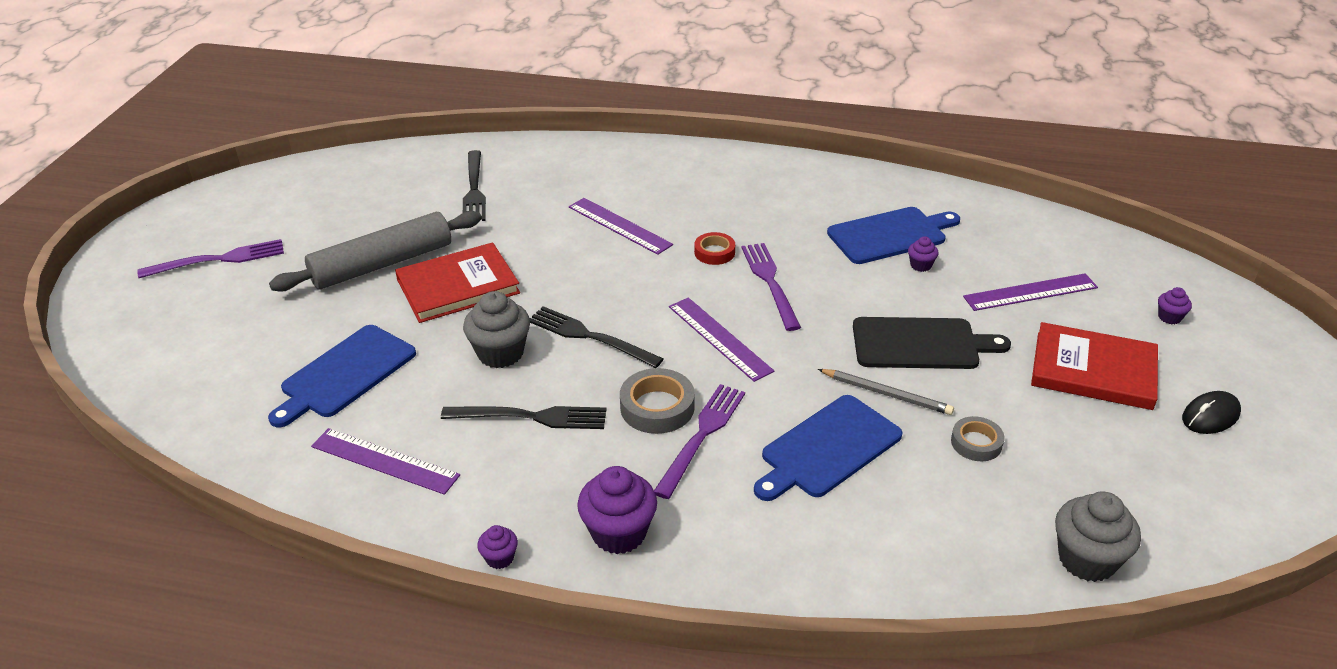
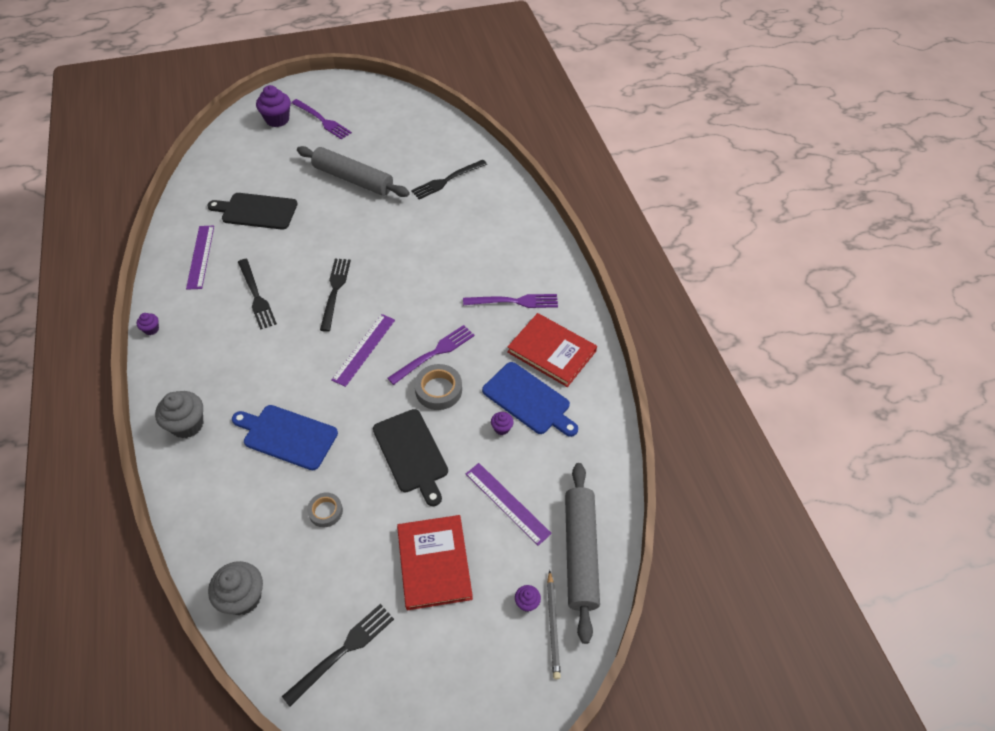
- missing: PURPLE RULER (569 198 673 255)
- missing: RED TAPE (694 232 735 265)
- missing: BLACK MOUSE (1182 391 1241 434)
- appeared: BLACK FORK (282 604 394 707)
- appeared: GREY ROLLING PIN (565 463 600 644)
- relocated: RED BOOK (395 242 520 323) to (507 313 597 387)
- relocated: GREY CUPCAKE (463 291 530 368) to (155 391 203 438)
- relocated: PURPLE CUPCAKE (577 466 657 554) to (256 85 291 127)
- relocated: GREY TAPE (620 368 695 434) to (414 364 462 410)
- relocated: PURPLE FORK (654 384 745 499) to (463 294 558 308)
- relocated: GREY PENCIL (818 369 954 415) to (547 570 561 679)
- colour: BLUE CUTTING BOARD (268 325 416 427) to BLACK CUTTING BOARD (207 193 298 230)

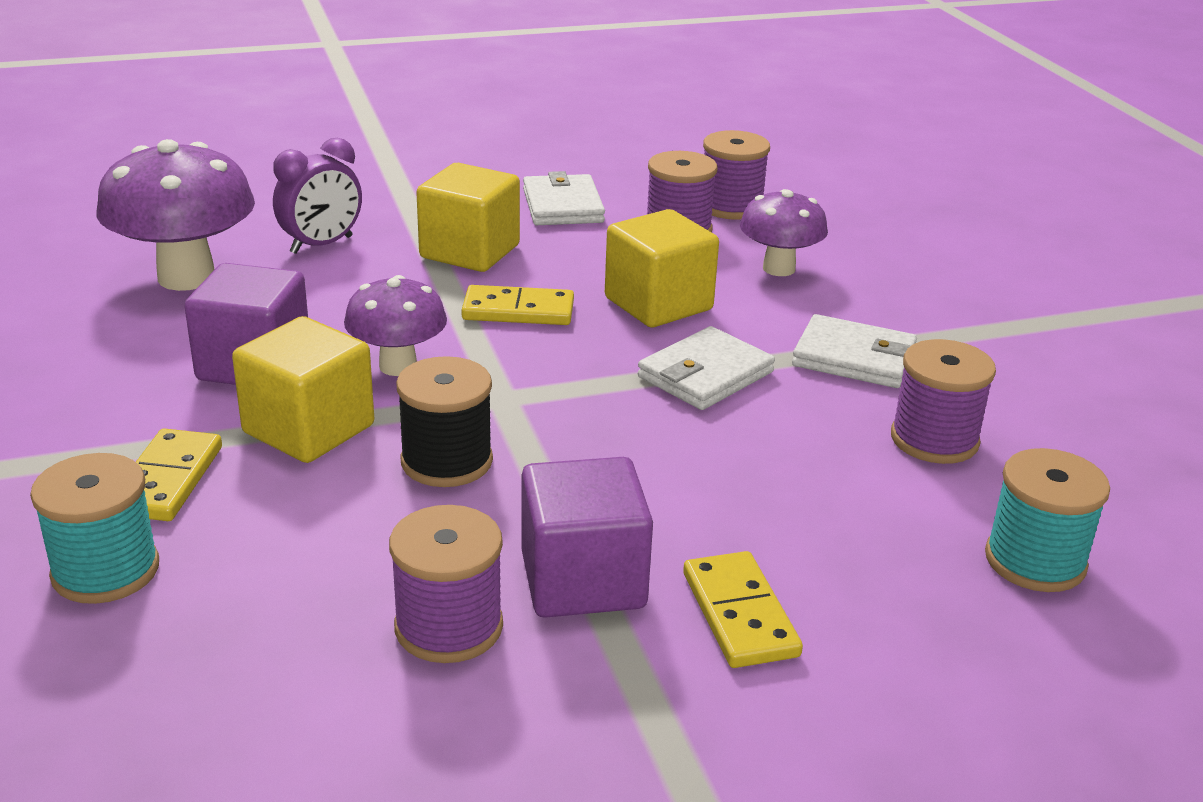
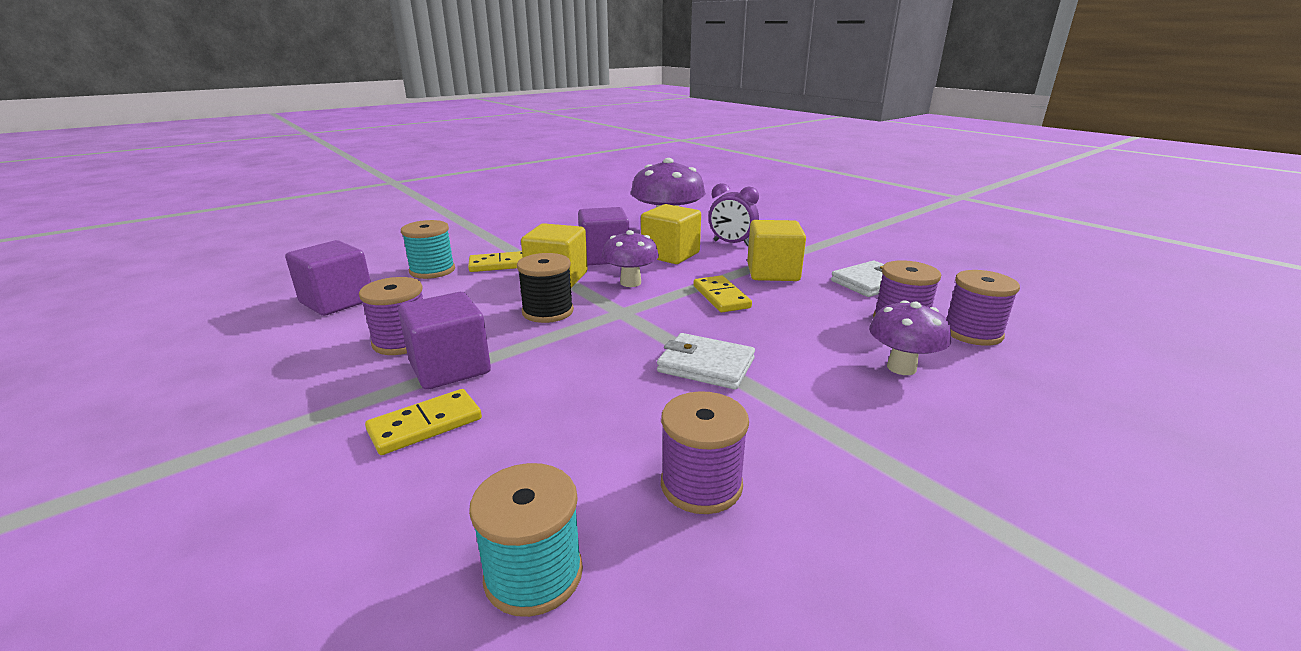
- missing: WHITE WALLET (792 314 917 388)
- appeared: PURPLE CUBE (285 240 371 316)
- relocated: YELLOW CUBE (605 209 719 327) to (641 204 701 264)

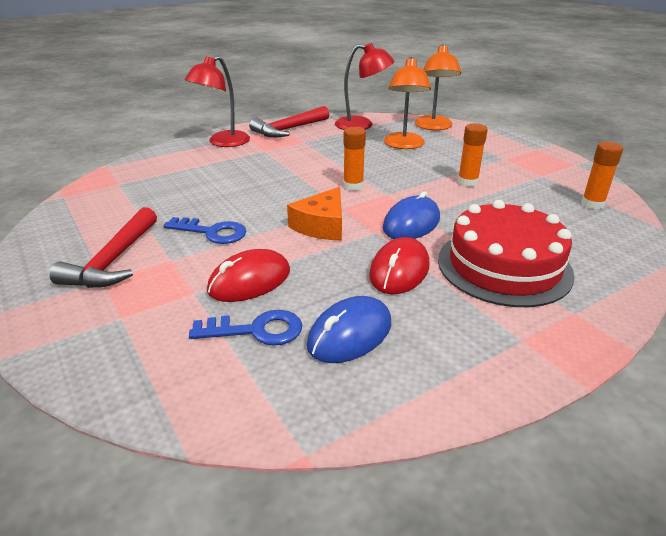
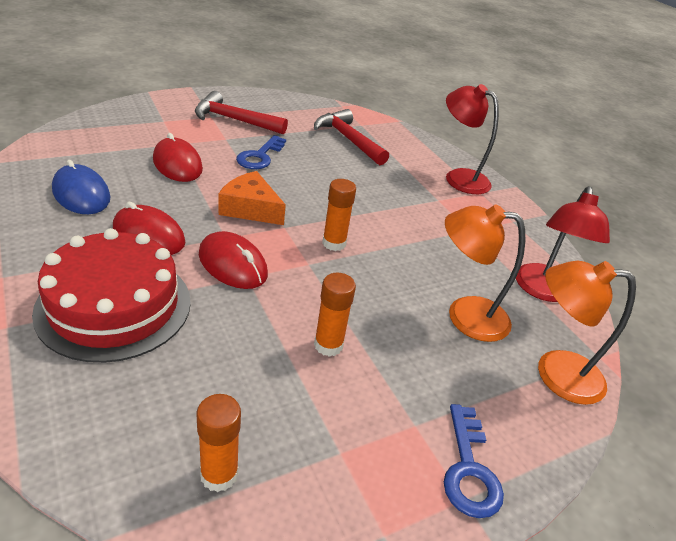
- relocated: BLUE KEY (189 310 302 346) to (444 404 504 518)
- relocated: RED HAMMER (249 106 330 138) to (314 109 389 165)
- colour: BLUE MOUSE (383 191 440 239) to RED MOUSE (199 231 268 289)

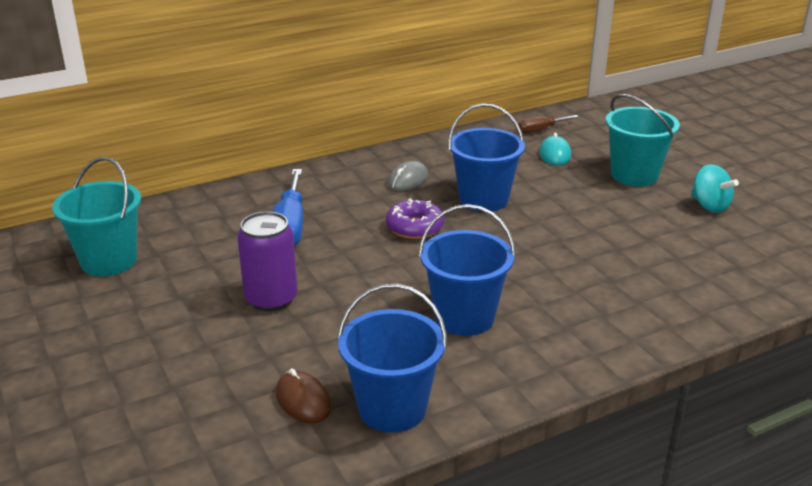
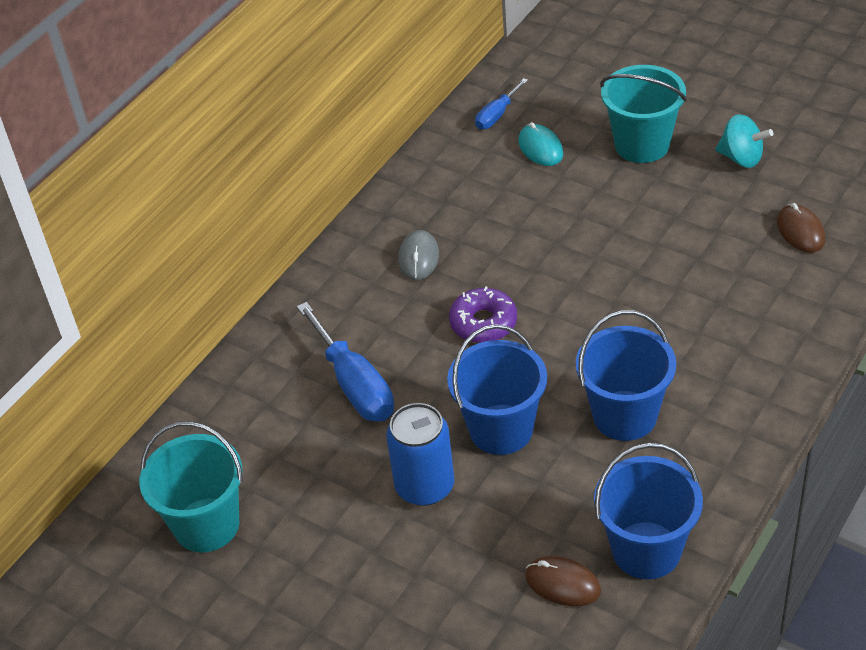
- appeared: BROWN MOUSE (777 203 825 253)
- relocated: BLUE BUCKET (448 104 525 212) to (447 324 547 455)
- colour: PURPLE CAN (237 211 298 311) to BLUE CAN (386 403 454 506)
- colour: BROWN SCREWDRIVER (518 115 579 133) to BLUE SCREWDRIVER (475 78 528 130)

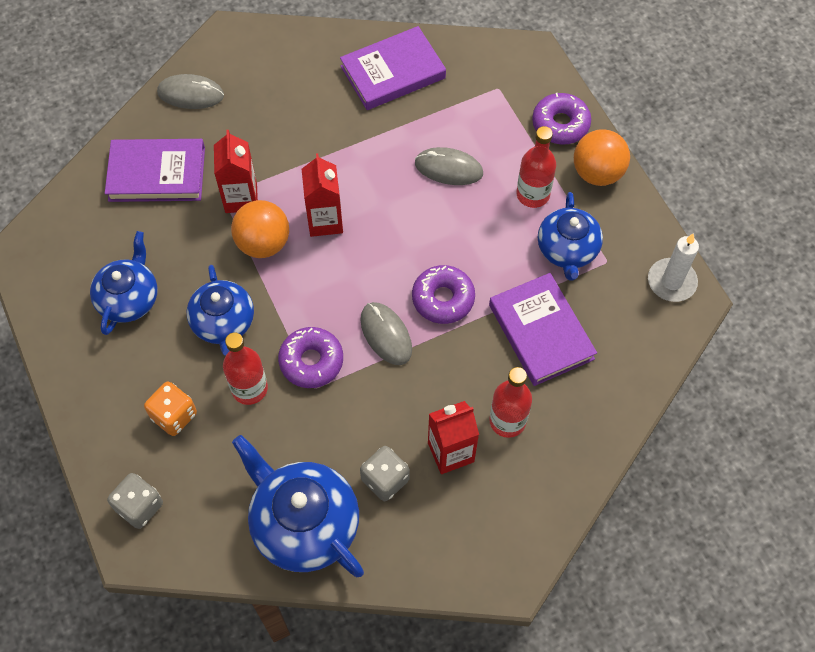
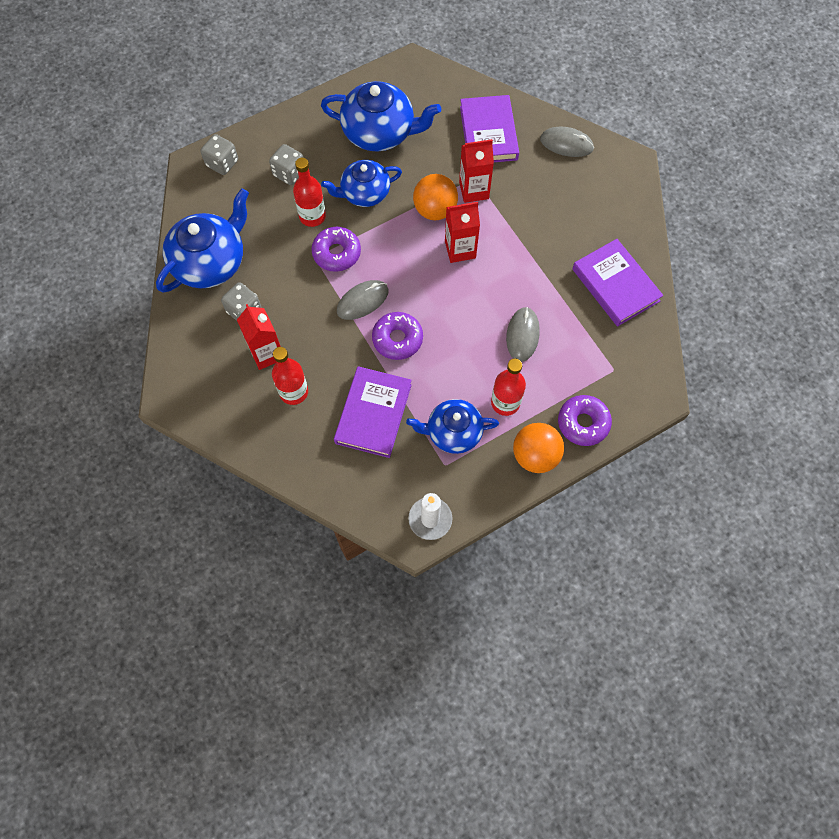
- colour: ORANGE DICE (144 382 197 436) to GREY DICE (269 144 304 185)
- spun: GREY MOUSE (157 74 224 109) = (540 127 594 157) 75 degrees counterclockwise
- spun: PURPLE BOOK (489 273 597 386) = (334 366 411 458) 45 degrees counterclockwise
- size: BLUE TEAPOT (90 231 158 335) = (321 81 441 152) x1.51

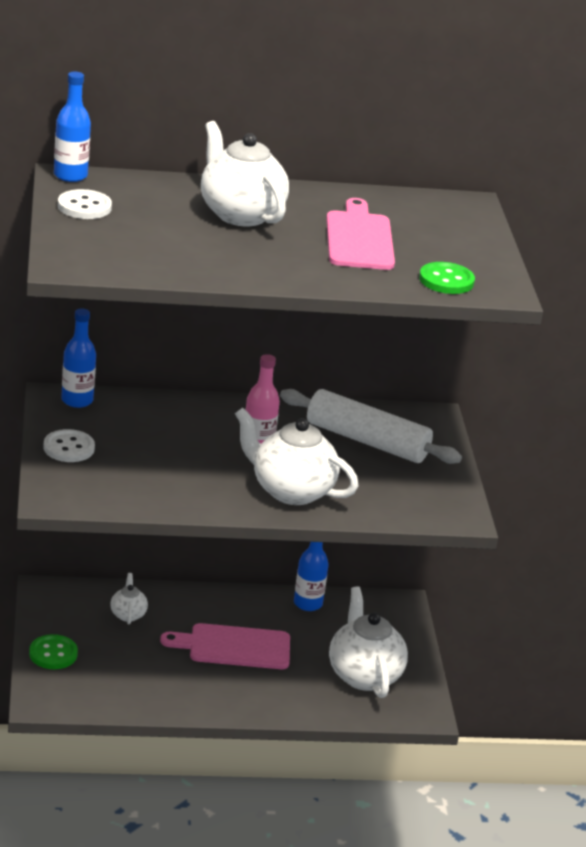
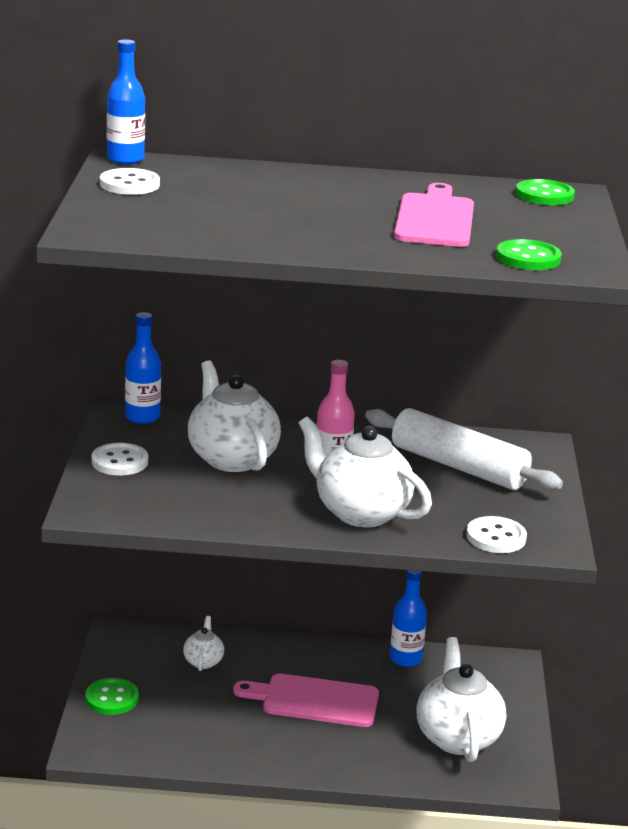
- appeared: WHITE BUTTON (466 516 527 553)
- appeared: GREEN BUTTON (516 179 575 205)
- relocated: WHITE TEAPOT (201 121 289 226) to (188 360 281 472)

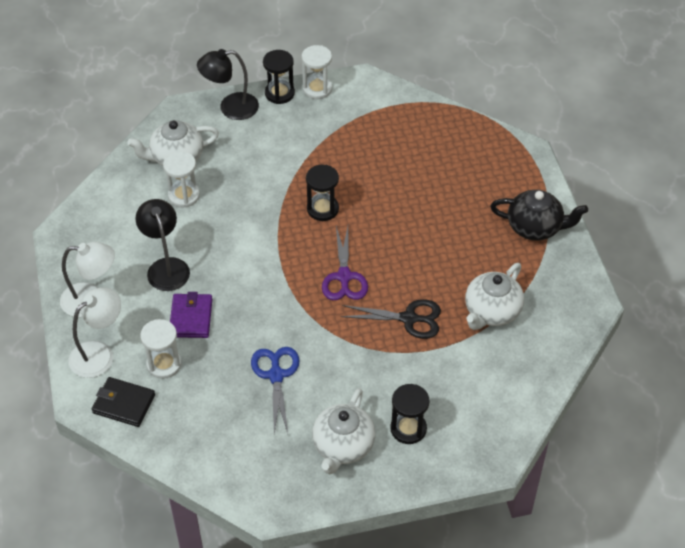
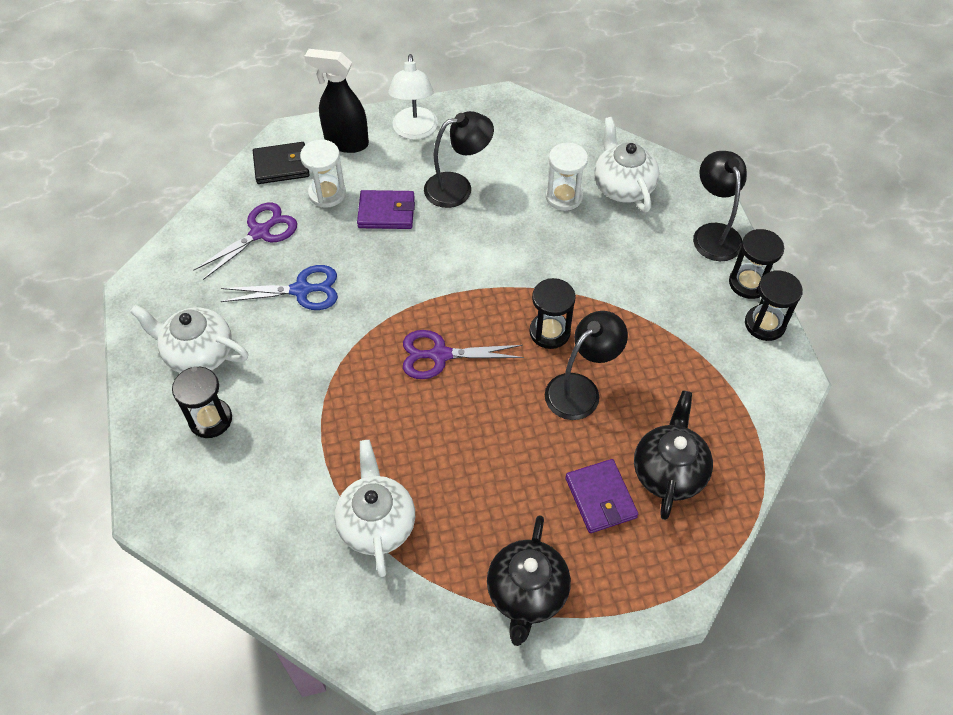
- missing: BLACK SCISSORS (341 299 441 339)
- appeared: PURPLE SCISSORS (193 202 297 280)
- appeared: BLACK LAMP (545 311 628 420)
- appeared: PURPLE WALLET (565 459 638 533)
- appeared: BLACK TEAPOT (634 390 713 520)
- exchanged: WHITE LAMP (69 287 121 378) to BLACK SPRAY BOTTLE (304 49 369 153)
- colour: WHITE HOURGLASS (302 45 332 99) to BLACK HOURGLASS (745 270 803 341)
- spun: BLACK WALLET (92 377 155 427) = (253 142 310 184) 60 degrees clockwise
- spun: WHITE TEAPOT (465 263 524 330) = (335 440 415 577) 45 degrees clockwise

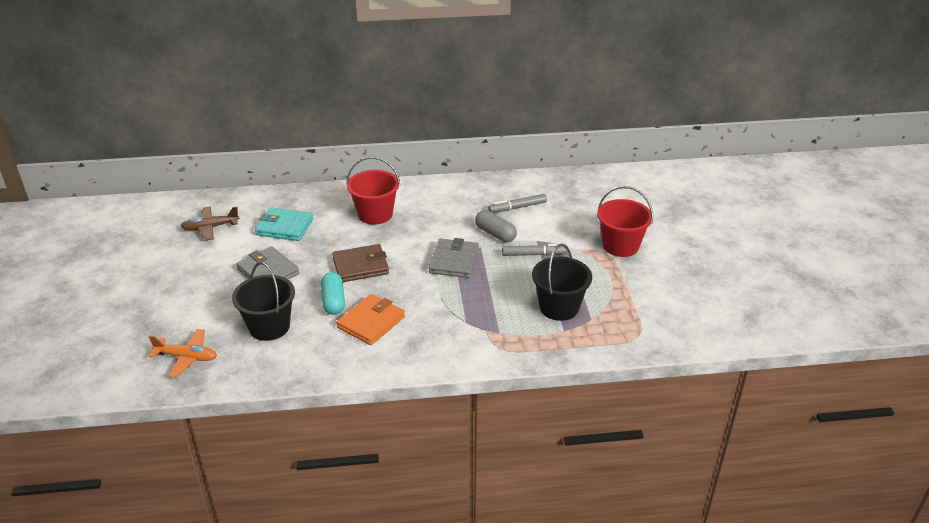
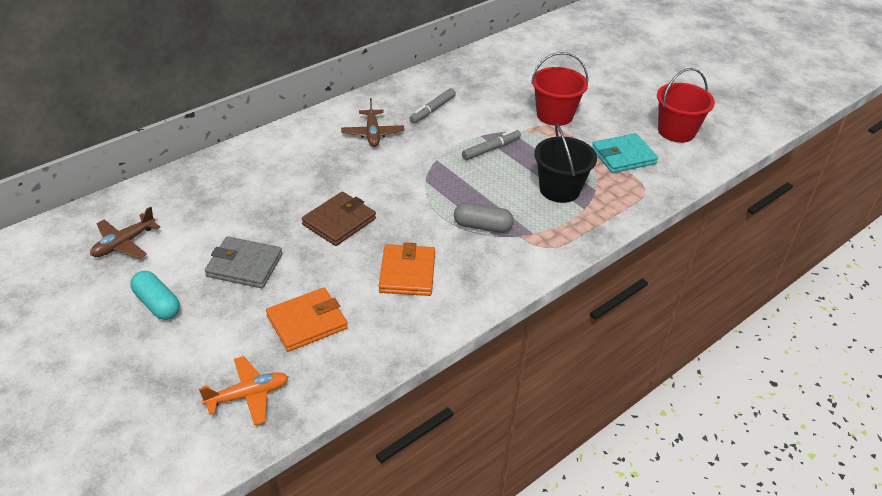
- missing: GREY WALLET (429 238 479 278)
- appeared: BROWN PLANE (341 98 404 147)
- relocated: TURQUOISE WALLET (255 207 313 241) to (592 133 658 173)
- relocated: TURQUOISE CAPSULE (321 272 345 315) to (130 271 180 320)
- relocated: RED BUCKET (346 157 400 225) to (657 68 715 143)
- relocated: GREY CAPSULE (475 210 517 242) to (454 203 514 233)
- exchanged: BLACK BUCKET (232 262 295 341) to ORANGE WALLET (266 288 348 352)

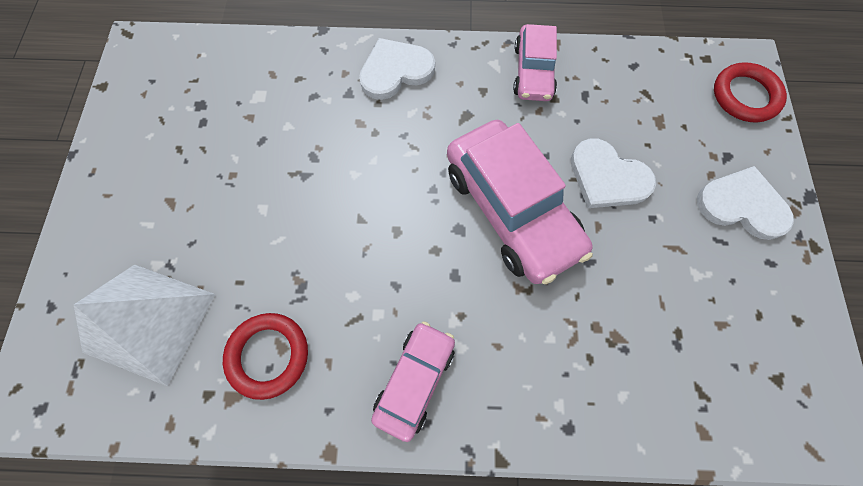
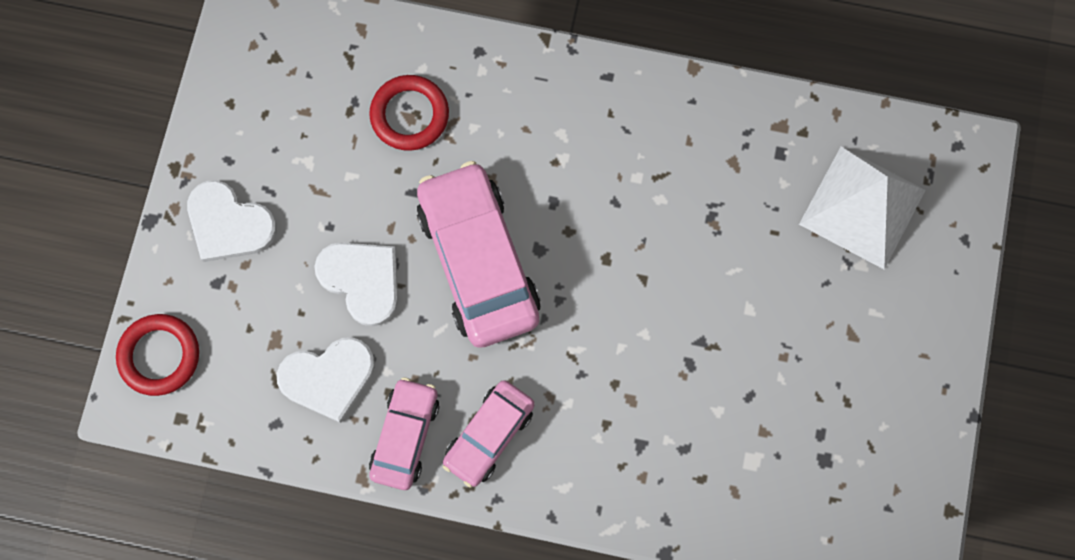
- relocated: RED RING (223 313 308 400) to (369 75 449 151)
- relocated: WHITE HEART (359 38 435 100) to (277 337 375 423)
- relocated: PINK CAR (371 321 455 442) to (443 380 535 488)

